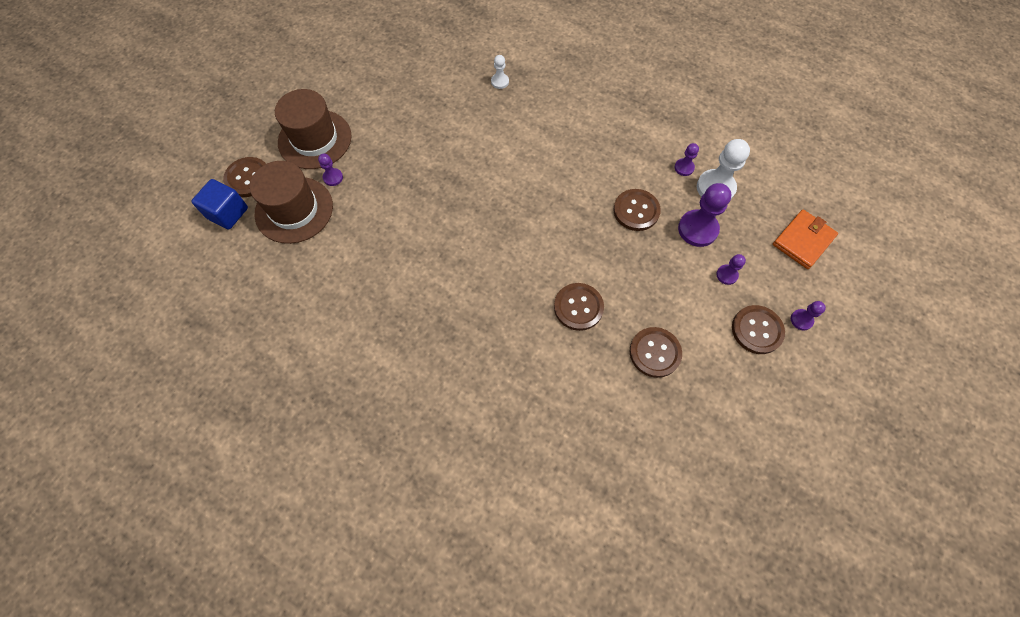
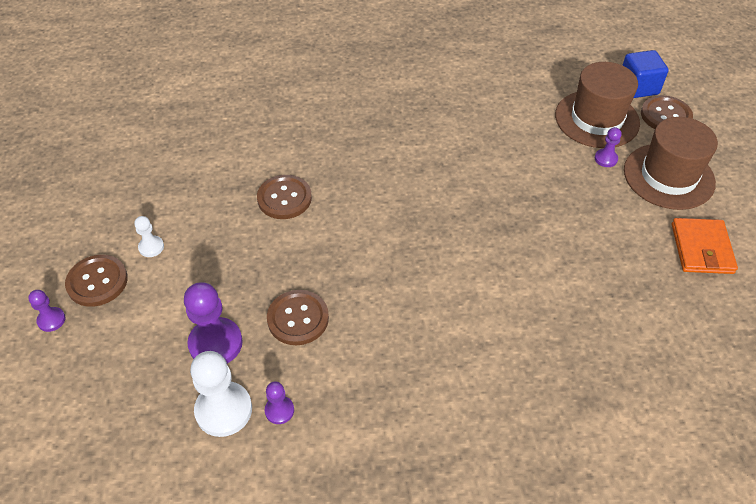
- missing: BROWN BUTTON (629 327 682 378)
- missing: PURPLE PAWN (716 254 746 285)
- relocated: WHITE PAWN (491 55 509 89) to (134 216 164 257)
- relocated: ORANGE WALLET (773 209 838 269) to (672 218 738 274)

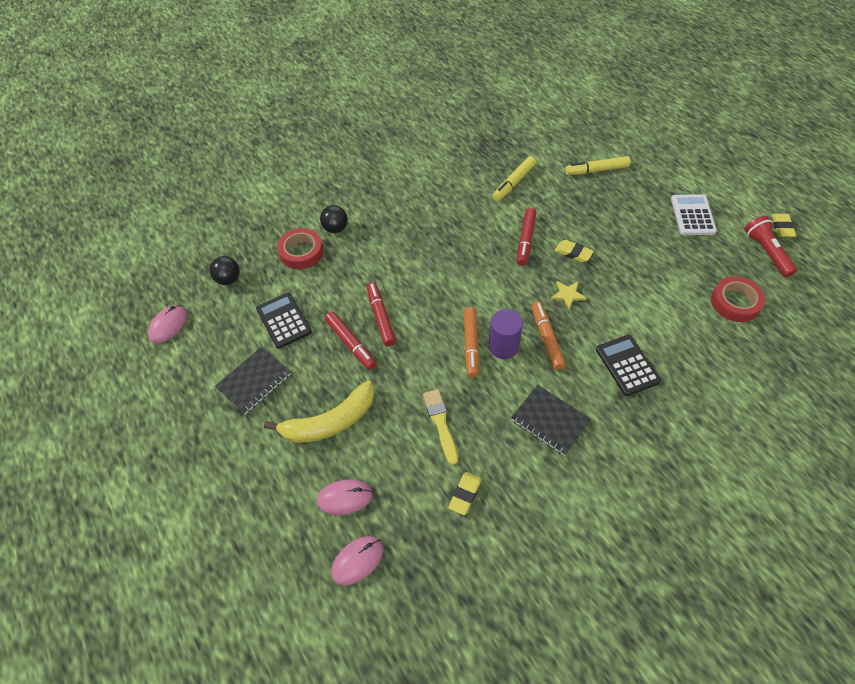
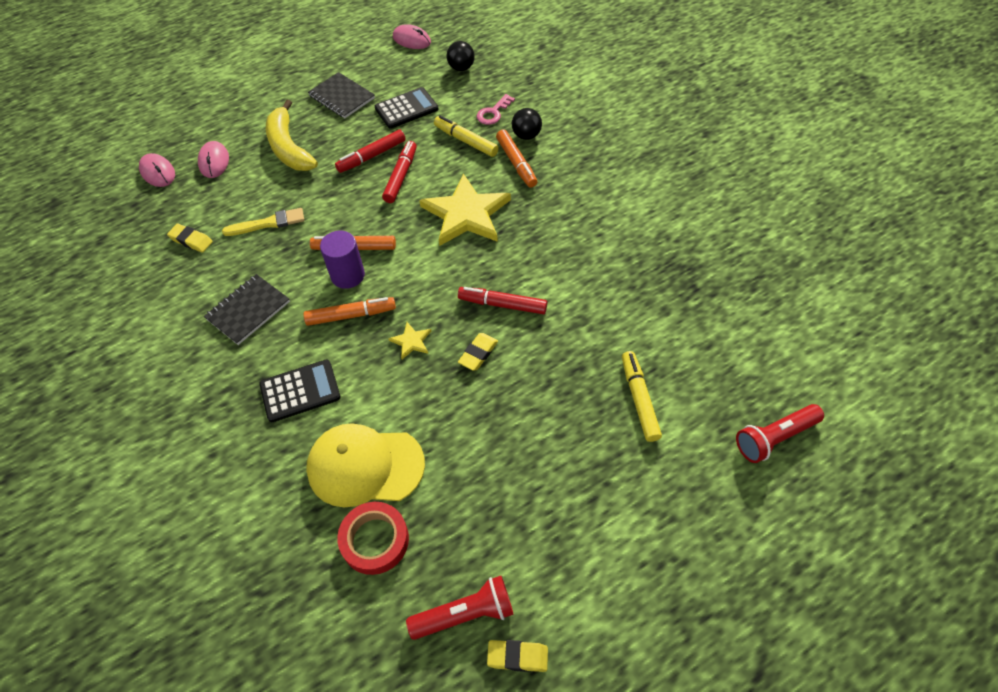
- missing: WHITE CALCULATOR (671 194 717 235)
- appeared: YELLOW CAP (306 423 425 507)
- appeared: YELLOW STAR (419 173 511 246)
- appeared: ORANGE MARKER (496 129 537 188)
- appeared: RED FLASHLIGHT (736 404 824 463)
- relocated: YELLOW MARKER (493 156 536 201) to (434 115 499 157)
- exchanged: RED TAPE (277 228 323 269) to PINK KEY (477 94 515 125)
- spun: RED MARKER (367 282 396 347) = (382 141 417 203) 60 degrees counterclockwise

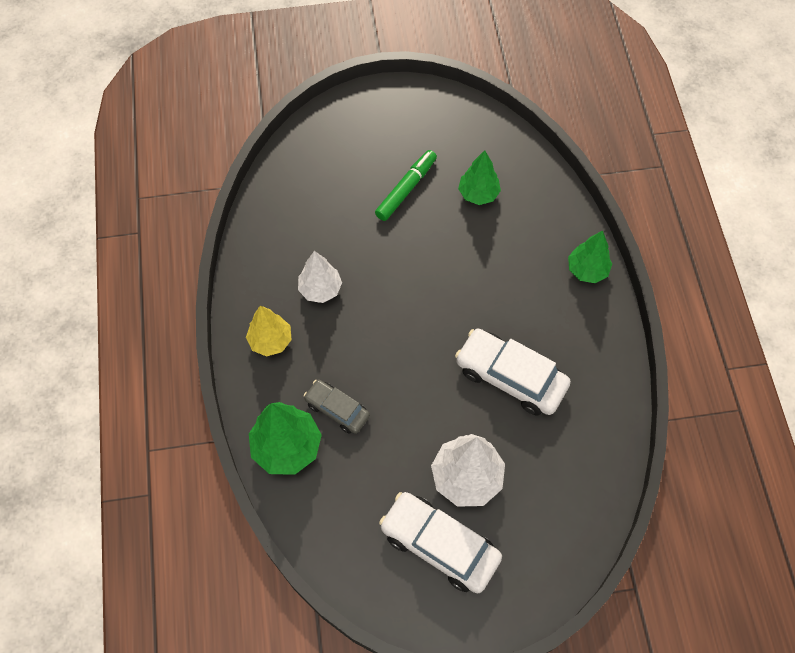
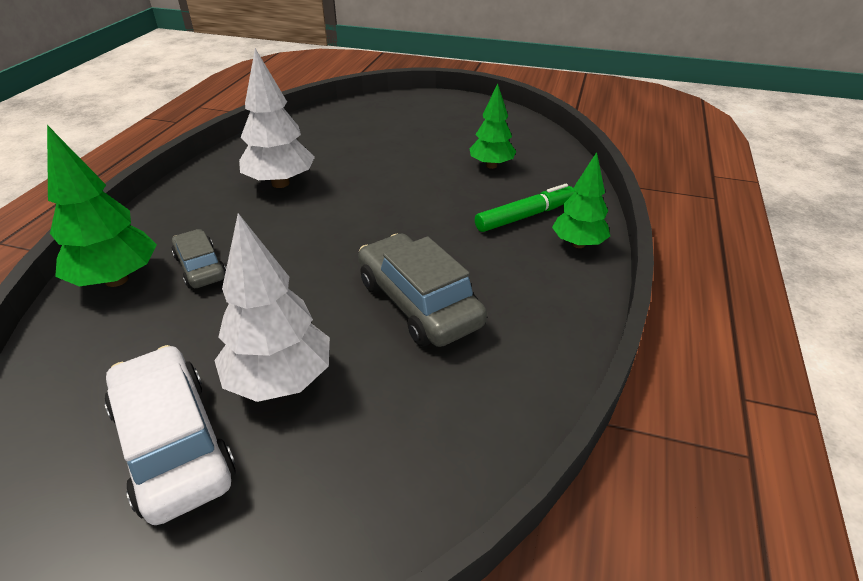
- missing: YELLOW TREE (246 306 292 357)
- relocated: GREEN MARKER (375 150 437 221) to (475 184 575 232)
- colour: WHITE CAR (455 329 571 416) to GREY CAR (358 233 487 347)
- size: WHITE TREE (298 251 342 303) = (239 48 315 188) x1.51

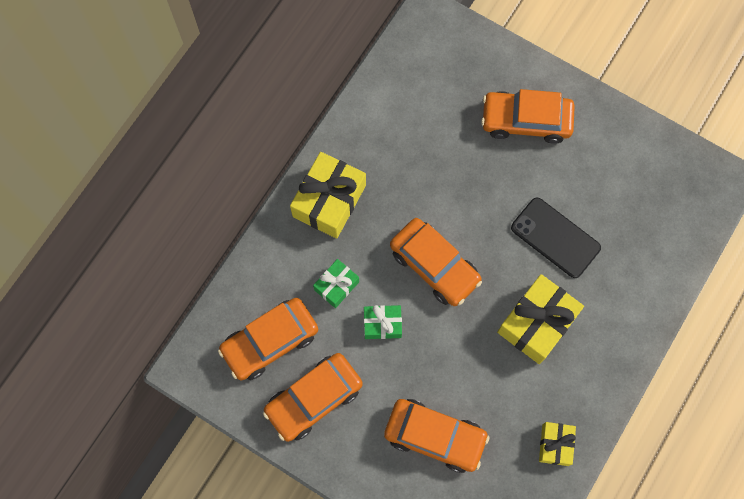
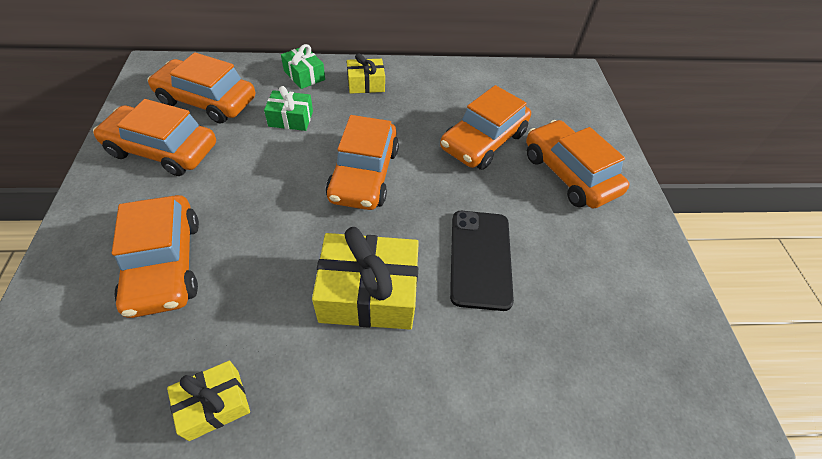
- appeared: ORANGE CAR (440 85 531 170)
- relocated: GREEN GIFT (364 305 402 339) to (281 44 325 89)
- size: YELLOW GIFT (290 152 366 239) = (347 53 385 94) x0.56

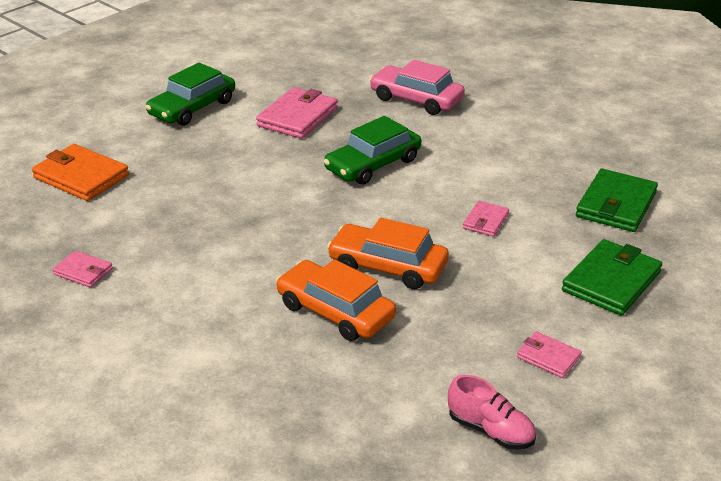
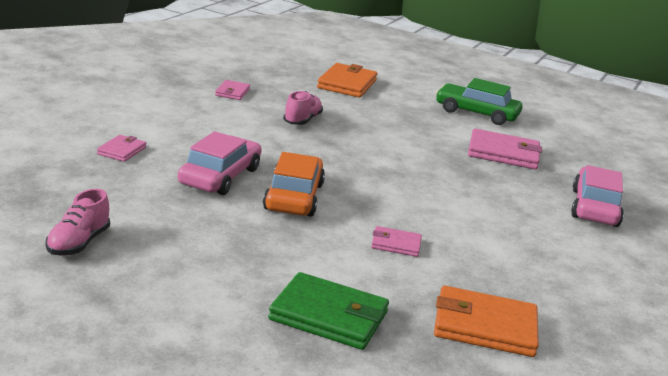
- missing: GREEN CAR (324 116 421 185)
- appeared: PINK SHOE (283 91 323 125)
- relocated: PINK WALLET (517 332 582 378) to (97 135 146 162)
- colour: ORANGE CAR (276 259 396 341) to PINK CAR (178 131 262 195)
- colour: GREEN WALLET (576 169 658 232) to ORANGE WALLET (434 286 539 357)

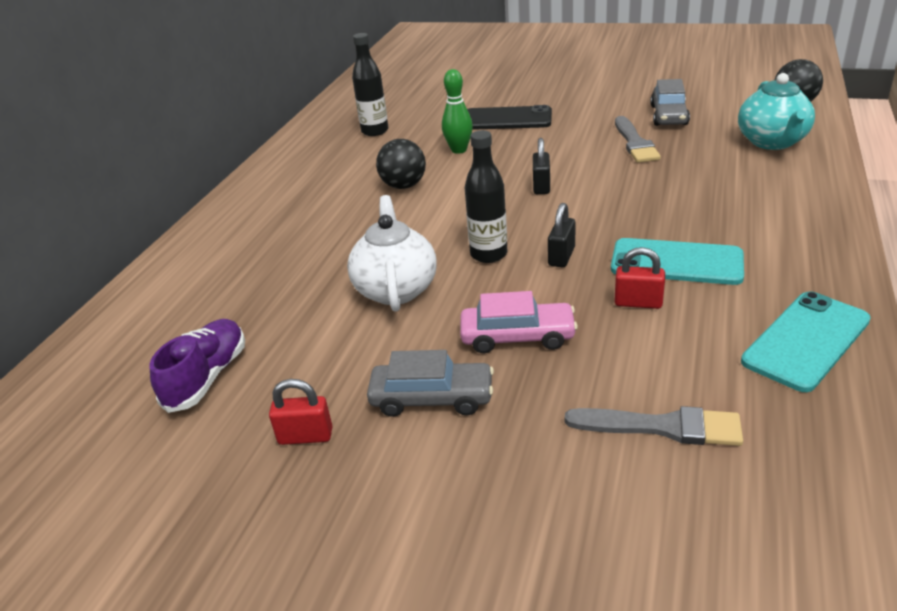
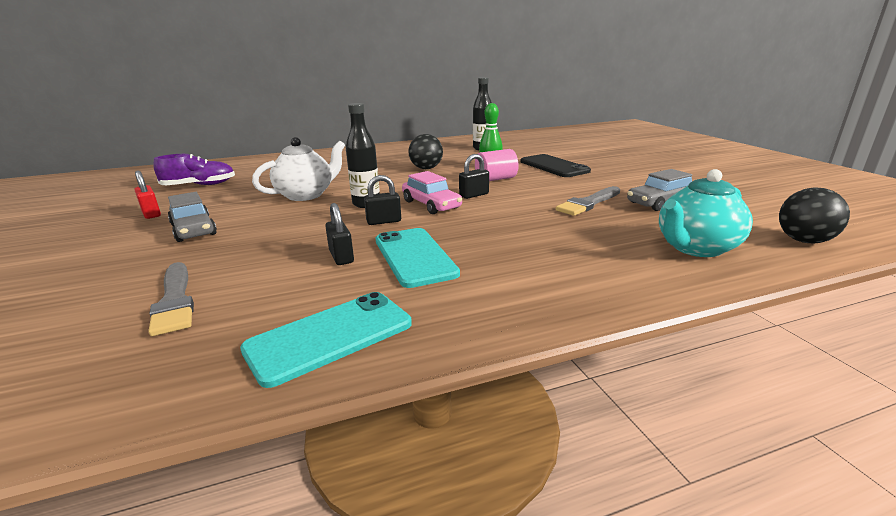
- appeared: PINK CYLINDER (475 149 519 181)
- relocated: PINK CAR (460 291 578 353) to (402 171 462 214)
- colour: RED PADLOCK (614 247 665 309) to BLACK PADLOCK (325 203 354 265)
- spun: TURQUOISE PHONE (741 291 871 392) = (240 292 412 388) 45 degrees counterclockwise

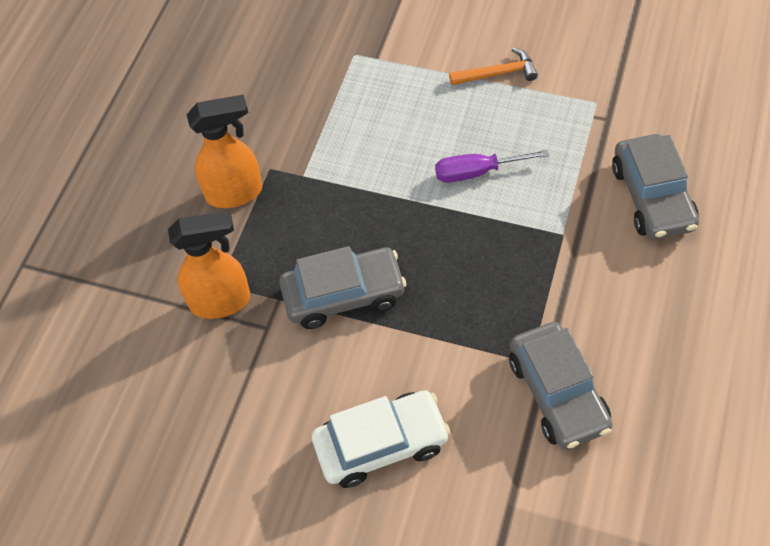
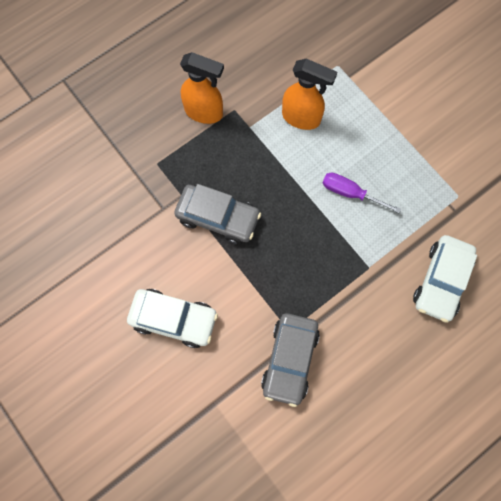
- missing: ORANGE HAMMER (449 48 538 85)
- relocated: ORANGE SPRAY BOTTLE (168 211 250 319) to (282 59 337 130)
- colour: GREY CAR (612 134 699 239) to WHITE CAR (413 235 477 323)

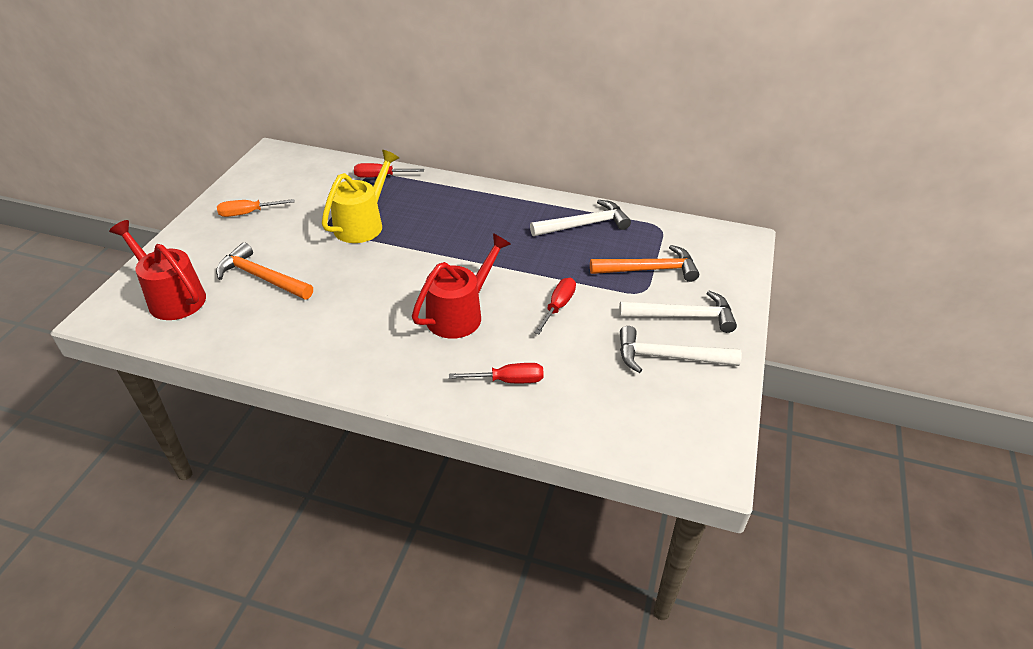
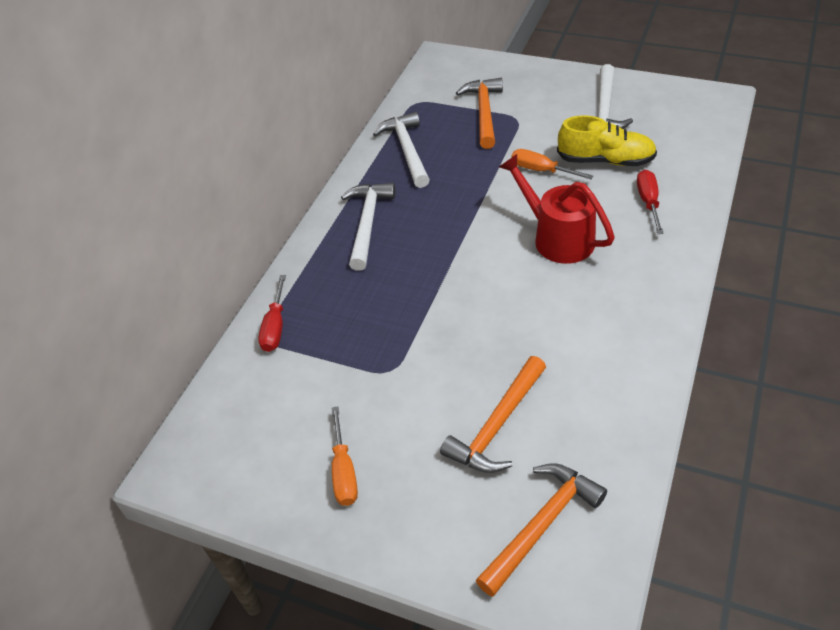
- missing: YELLOW WATERING CAN (322 150 399 243)
- appeared: YELLOW SHOE (557 115 657 166)
- relocated: WHITE HAMMER (619 291 737 333) to (341 183 395 271)
- exchanged: RED WATERING CAN (109 220 206 320) to ORANGE HAMMER (476 463 607 597)
- colour: RED SCREWDRIVER (534 278 576 334) to ORANGE SCREWDRIVER (511 149 593 179)

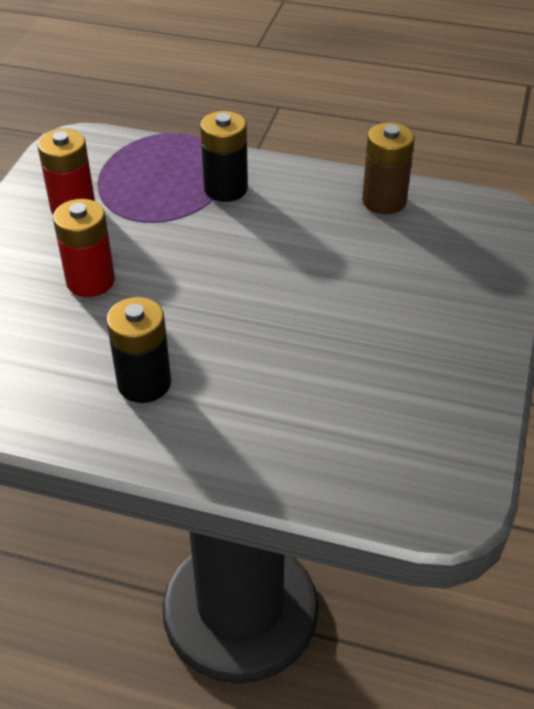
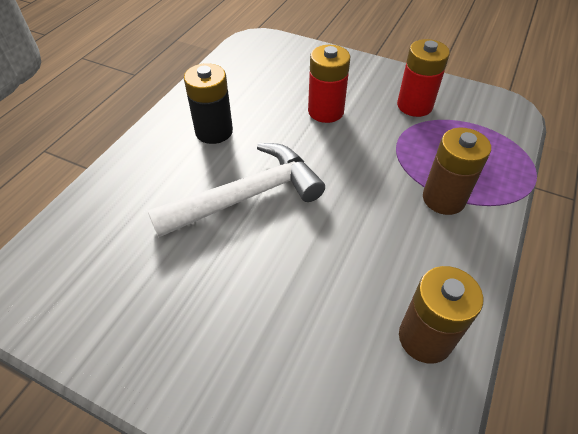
- appeared: WHITE HAMMER (147 143 325 237)
- colour: BLACK BATTERY (200 111 248 202) to BROWN BATTERY (423 128 491 215)

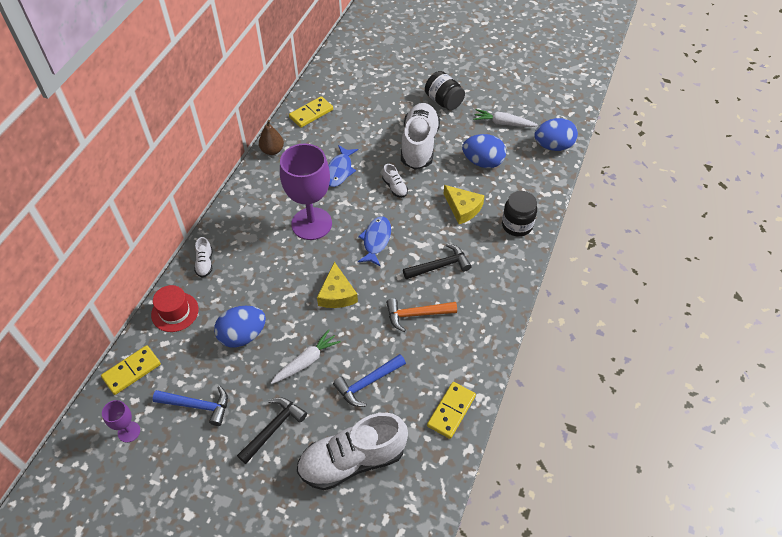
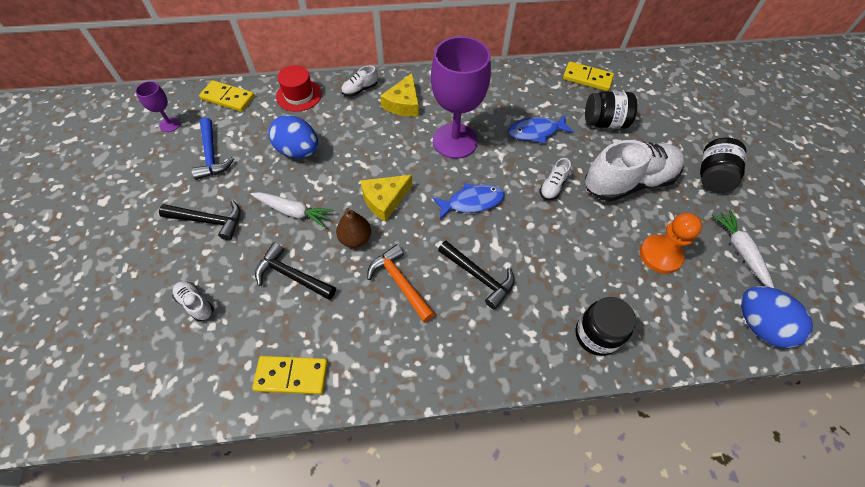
- appeared: BLACK JAR (585 91 637 128)
- relocated: BROWN PEAR (259 120 284 155) to (336 208 371 248)
- relocated: YELLOW CHEESE (443 185 485 224) to (380 73 419 117)
- exchanged: BLUE EGG (462 134 506 168) to ORANGE PAWN (640 213 702 274)
- colour: BLUE HAMMER (333 354 406 407) to BLACK HAMMER (255 242 336 300)
- size: WHITE SHOE (297 413 408 490) = (173 281 214 322) x0.42

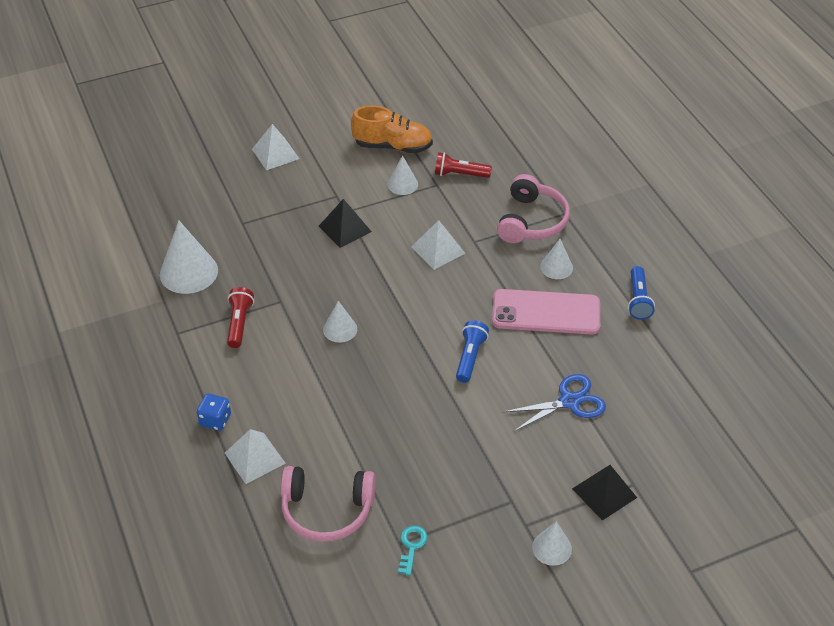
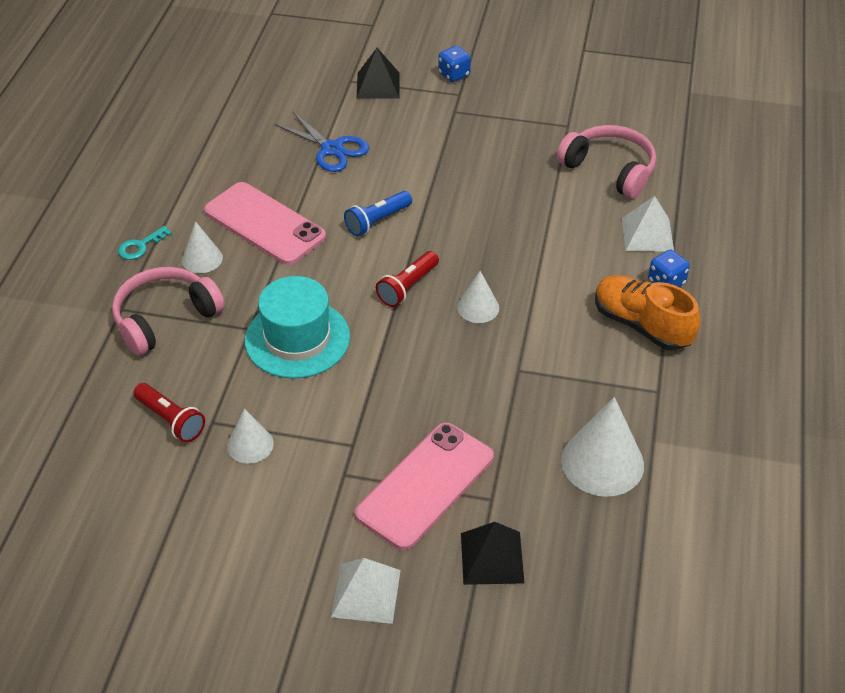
- missing: BLUE FLASHLIGHT (628 266 655 320)
- appeared: PINK PHONE (355 423 494 550)
- relocated: RED FLASHLIGHT (227 287 254 348) to (376 251 439 307)
- relocated: BLACK PYRAMID (319 199 372 248) to (461 522 524 585)
- relocated: ORANGE SHOE (351 105 433 153) to (595 275 700 350)
- relocated: TURQUOISE KEY (398 525 428 576) to (118 226 172 260)
- exchanged: WHITE PYRAMID (411 220 466 270) to TURQUOISE HAT (245 276 350 379)
- exchanged: WHITE CONE (532 522 572 566) to BLUE DICE (438 46 471 82)
- spun: BLUE SCISSORS (503 374 606 432) = (274 111 369 172) 150 degrees counterclockwise

